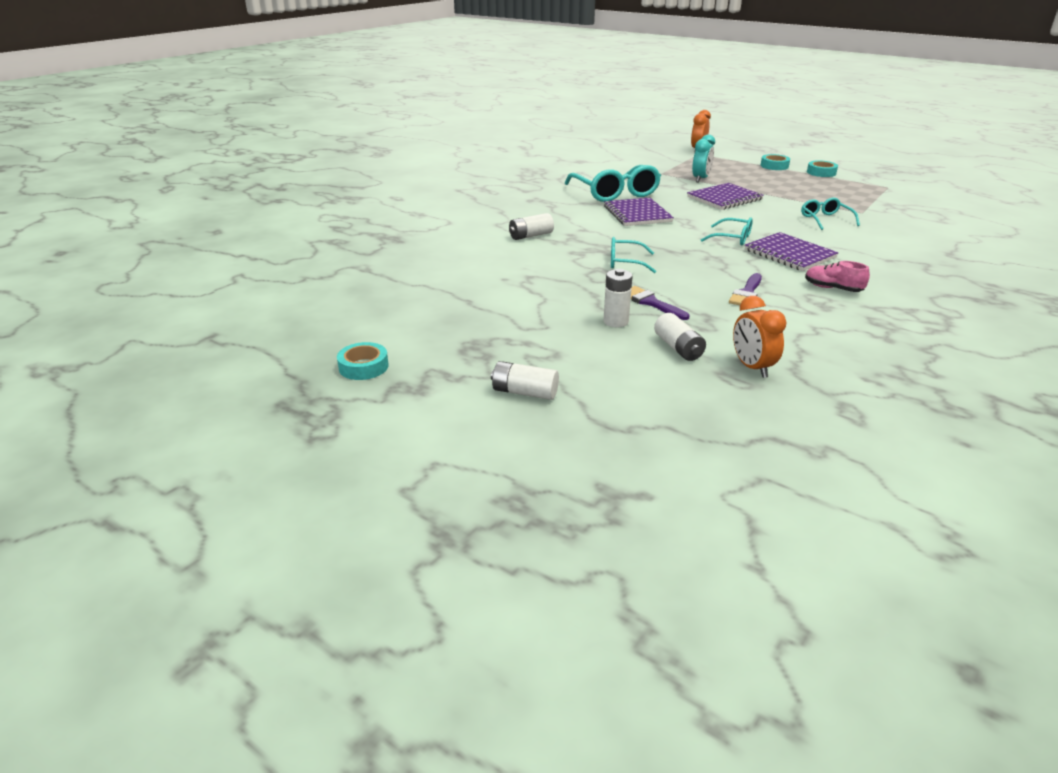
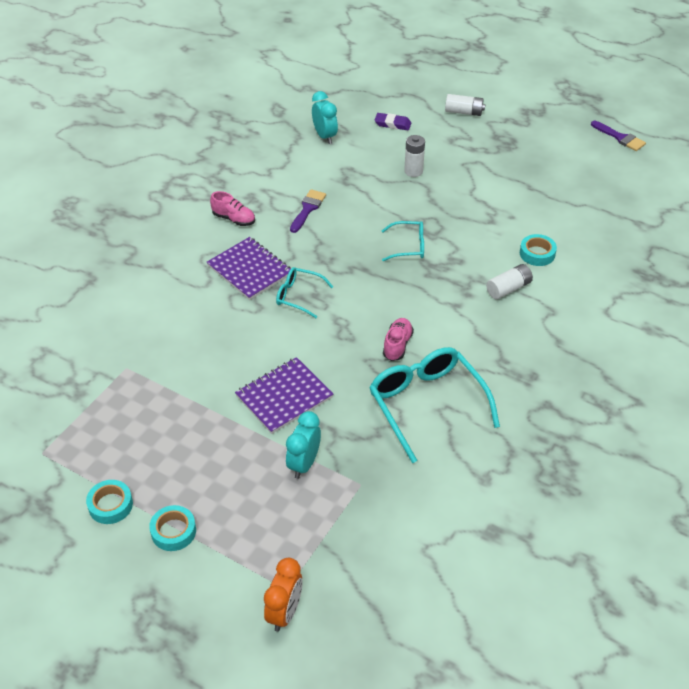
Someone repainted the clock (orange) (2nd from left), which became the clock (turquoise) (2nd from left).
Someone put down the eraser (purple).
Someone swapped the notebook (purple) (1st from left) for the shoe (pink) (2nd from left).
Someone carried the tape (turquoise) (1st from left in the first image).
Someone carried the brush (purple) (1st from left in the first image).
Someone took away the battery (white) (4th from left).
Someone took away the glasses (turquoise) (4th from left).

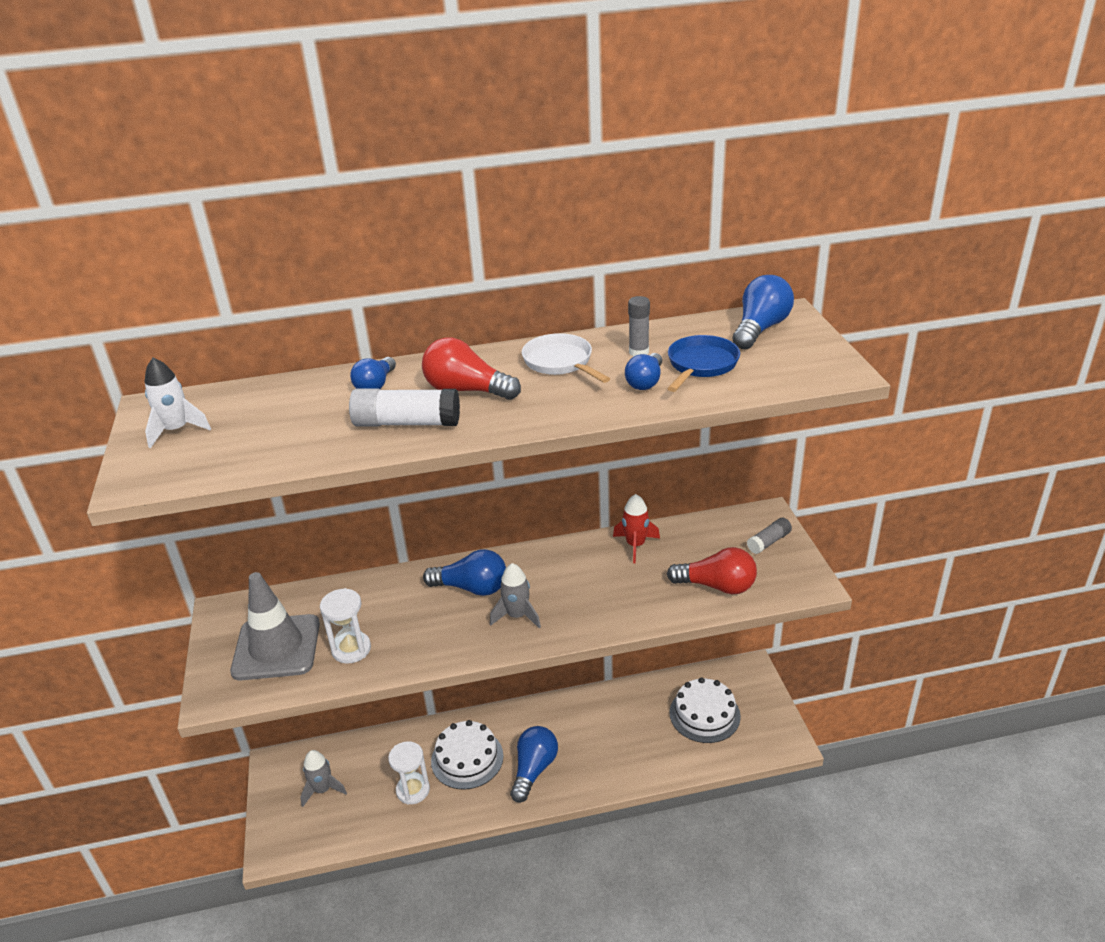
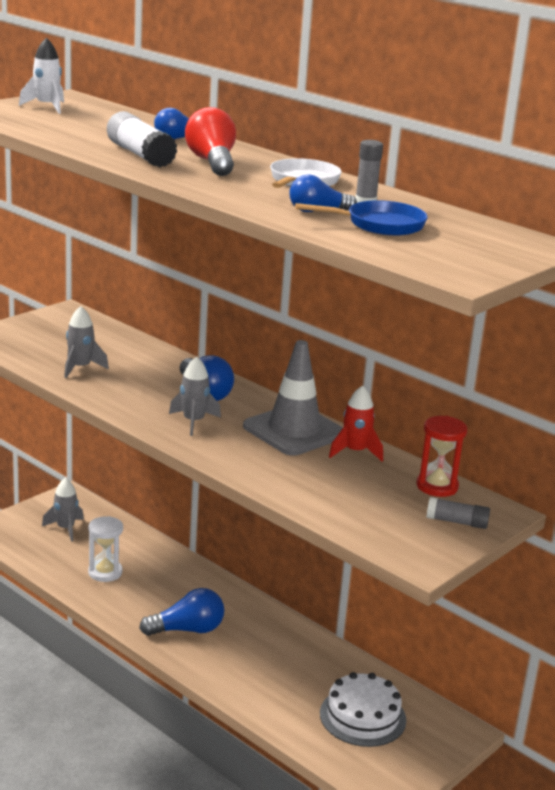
Someone swapped the hourglass (white) (1st from left) for the rocket (grey) (2nd from left).
Someone carried the traffic cone (grey).
Someone put down the hourglass (red).
Someone took away the cake (white) (1st from left).
Someone took away the light bulb (red) (2nd from left).
Someone took away the light bulb (blue) (5th from left).

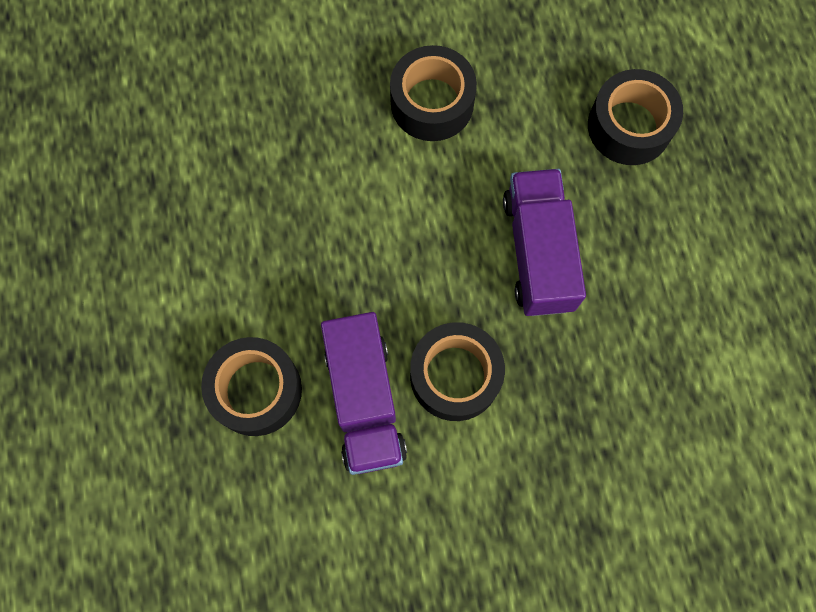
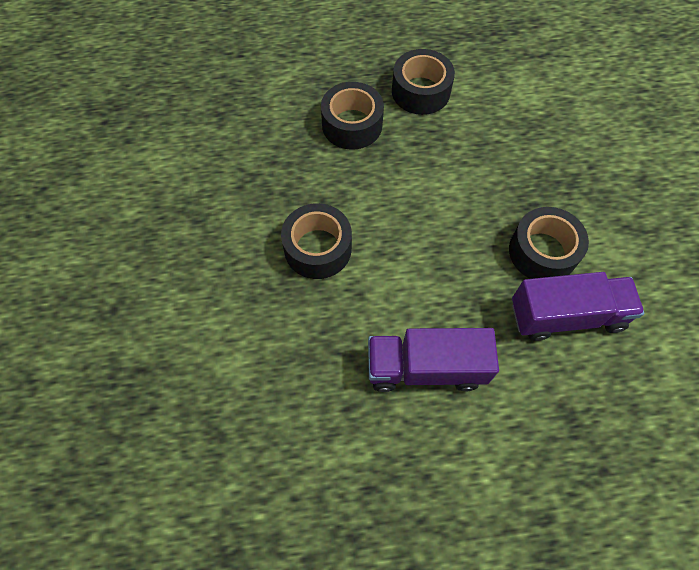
Someone carried the truck (purple) (2nd from left in the first image).
Someone carried the tape (black) (1st from left in the first image).

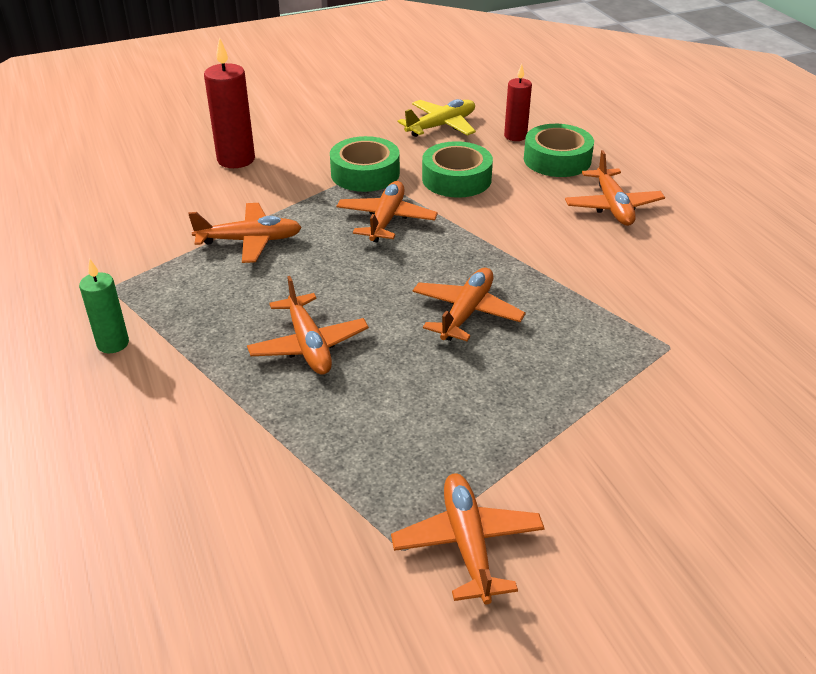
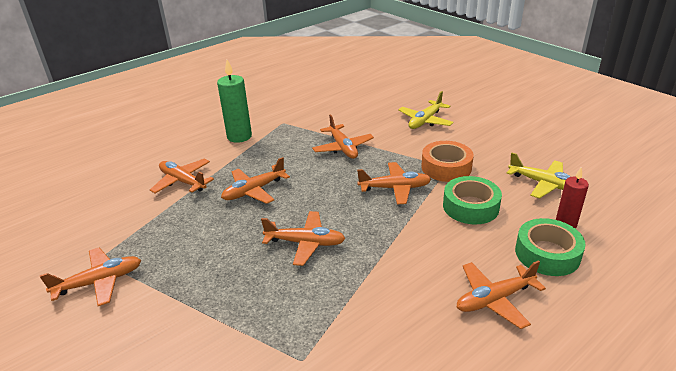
Someone put down the plane (orange) (2nd from left).
Someone scaled the candle (green) by 1.58.
Someone swapped the candle (red) (1st from left) for the plane (yellow) (1st from left).
Someone repainted the tape (green) (1st from left), which became the tape (orange).

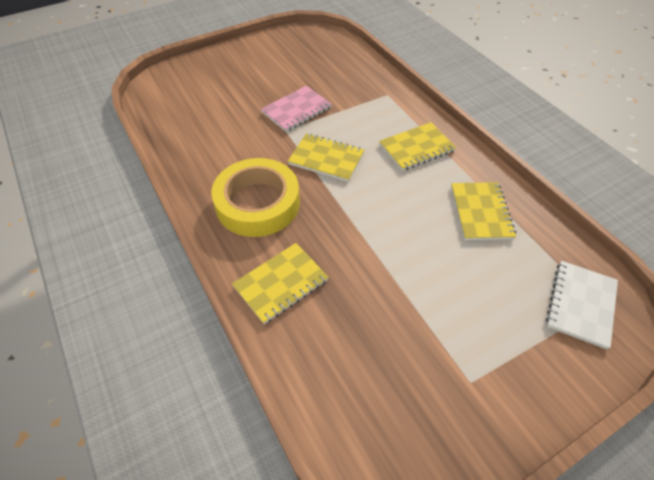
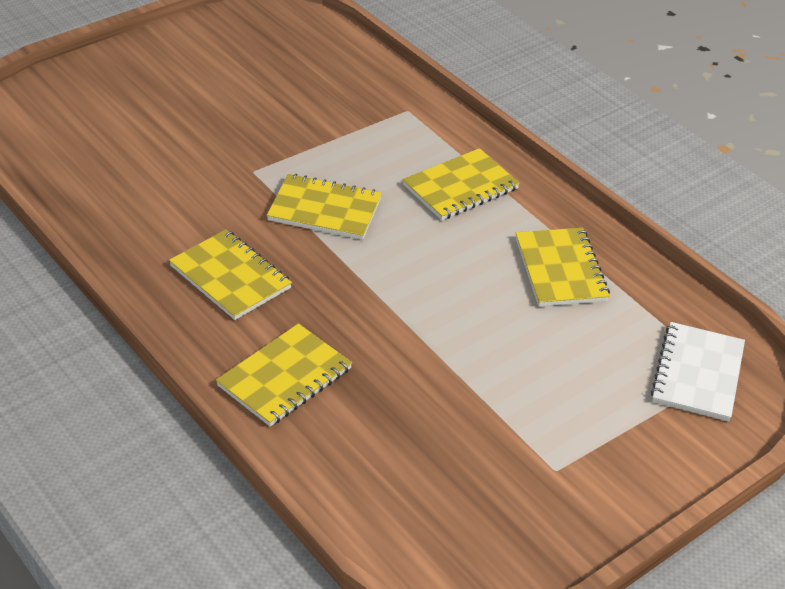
Someone swapped the tape (yellow) for the notebook (yellow) (1st from left).
Someone took away the notebook (pink).

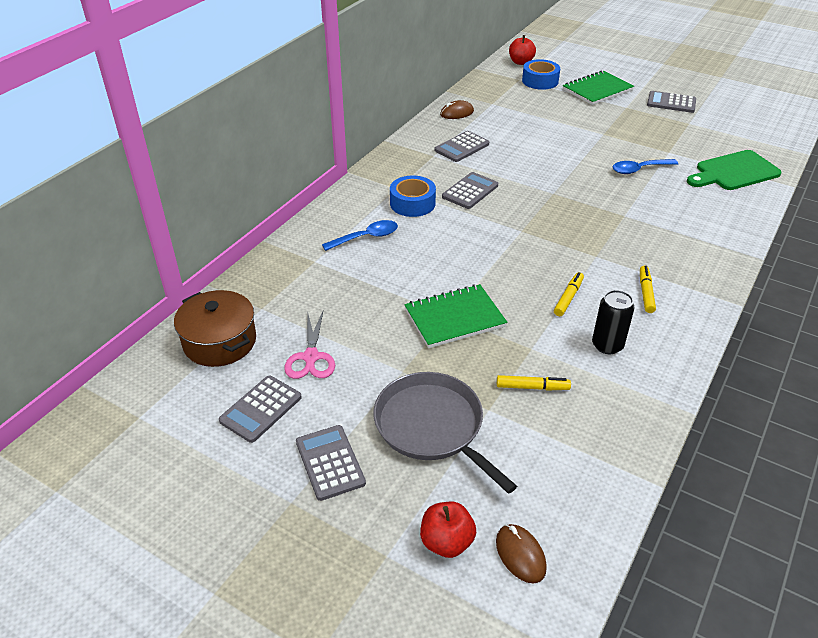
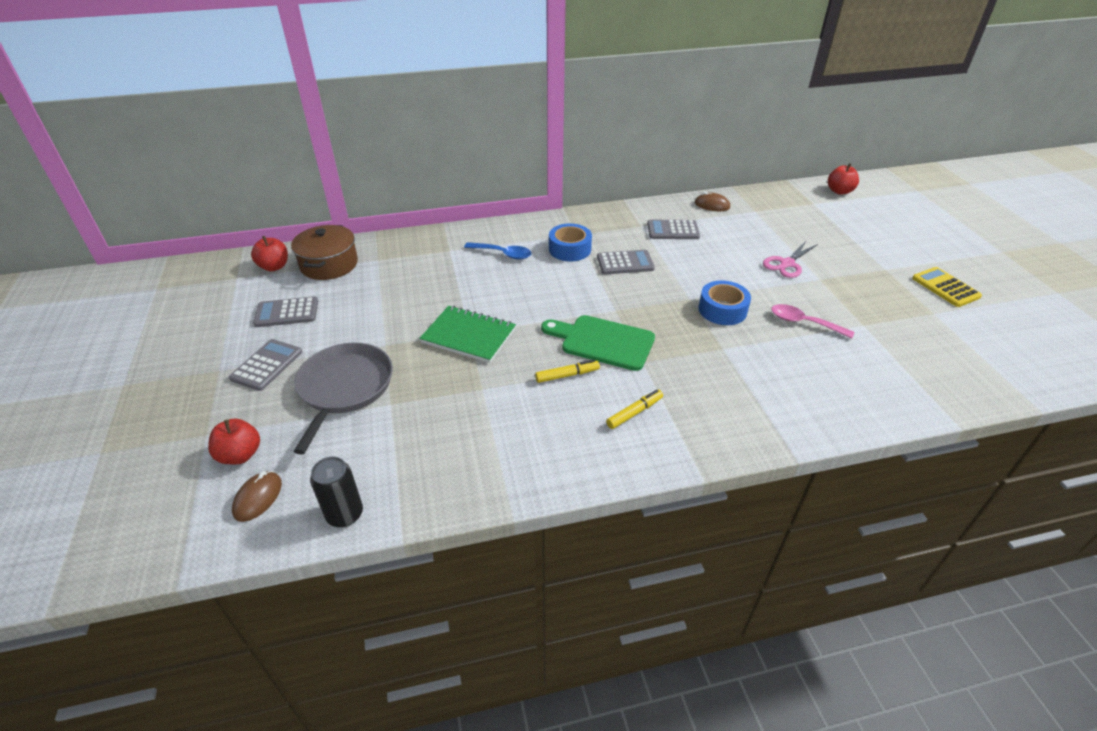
Someone put down the apple (red) (2nd from left).
Someone carried the can (black).
Someone carried the cutting board (green).
Someone carried the tape (blue) (2nd from left).
Someone carried the scissors (pink).
Someone repainted the spoon (blue) (2nd from left), which became the spoon (pink).
Someone repainted the calculator (grey) (5th from left), which became the calculator (yellow).
Someone took away the marker (yellow) (1st from left).
Someone took away the notebook (green) (2nd from left).

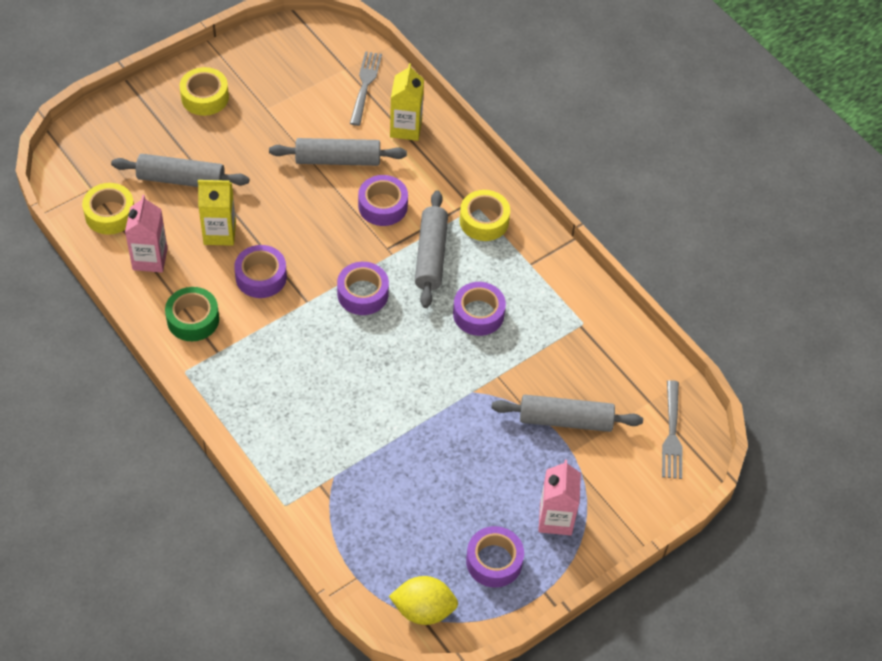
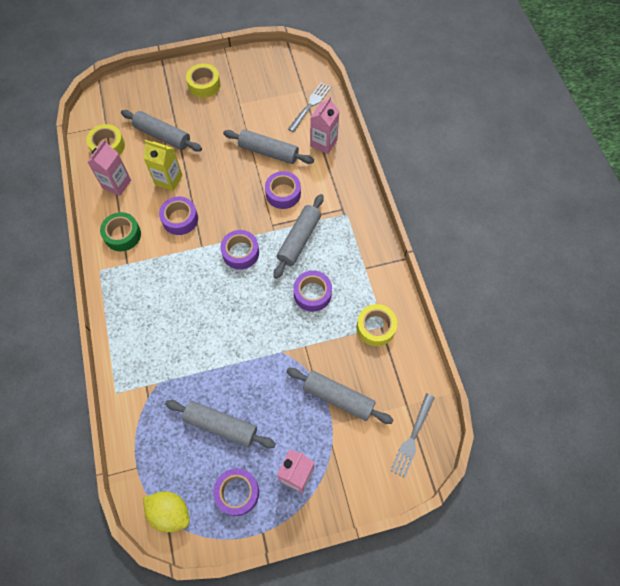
Someone put down the rolling pin (grey) (2nd from left).
Someone repainted the carton (yellow) (2nd from left), which became the carton (pink) (3rd from left).
Someone carried the tape (yellow) (3rd from left).

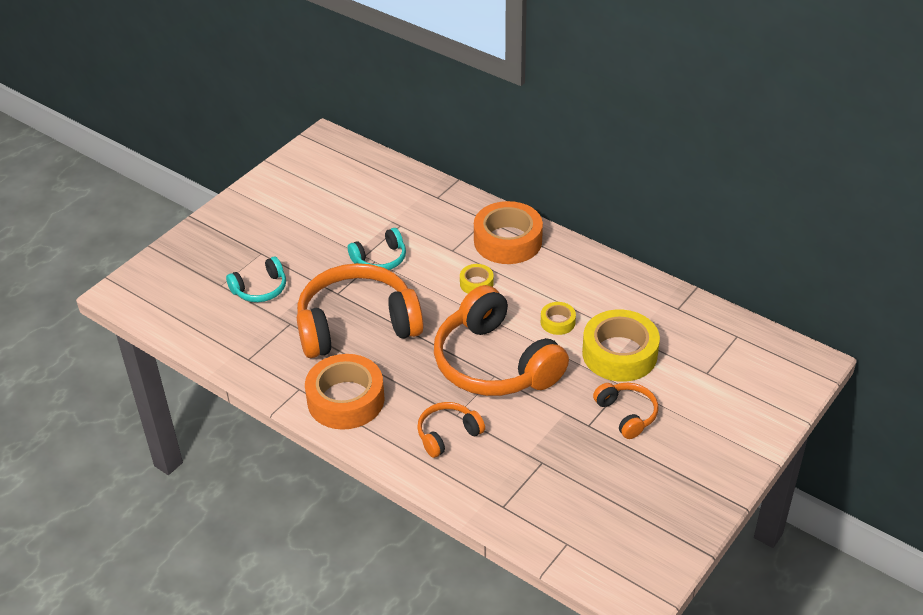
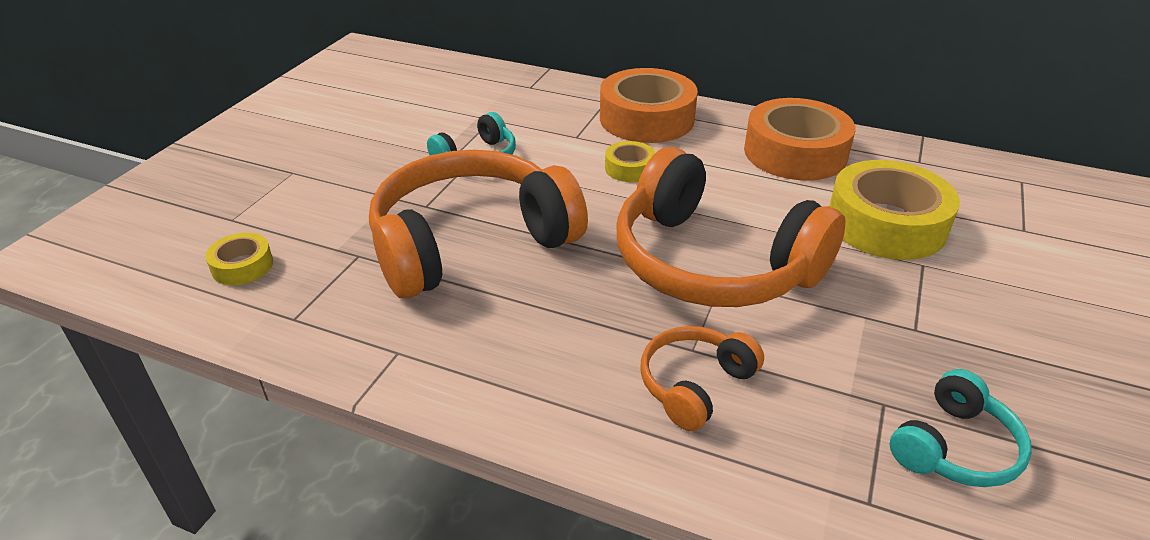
Someone carried the tape (yellow) (2nd from left in the first image).
Someone carried the tape (orange) (1st from left in the first image).
Someone carried the headphones (turquoise) (1st from left in the first image).
Someone took away the headphones (orange) (4th from left).

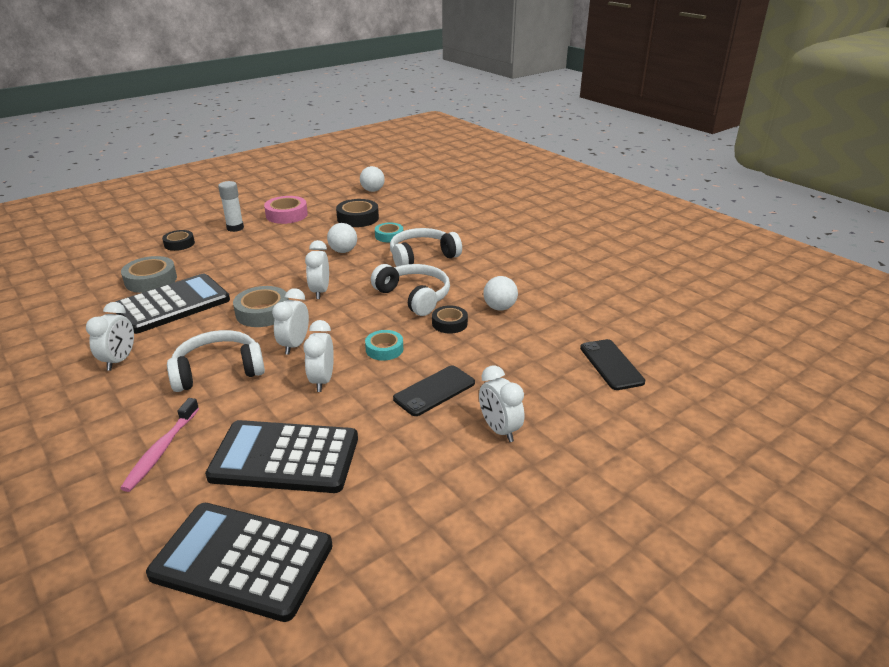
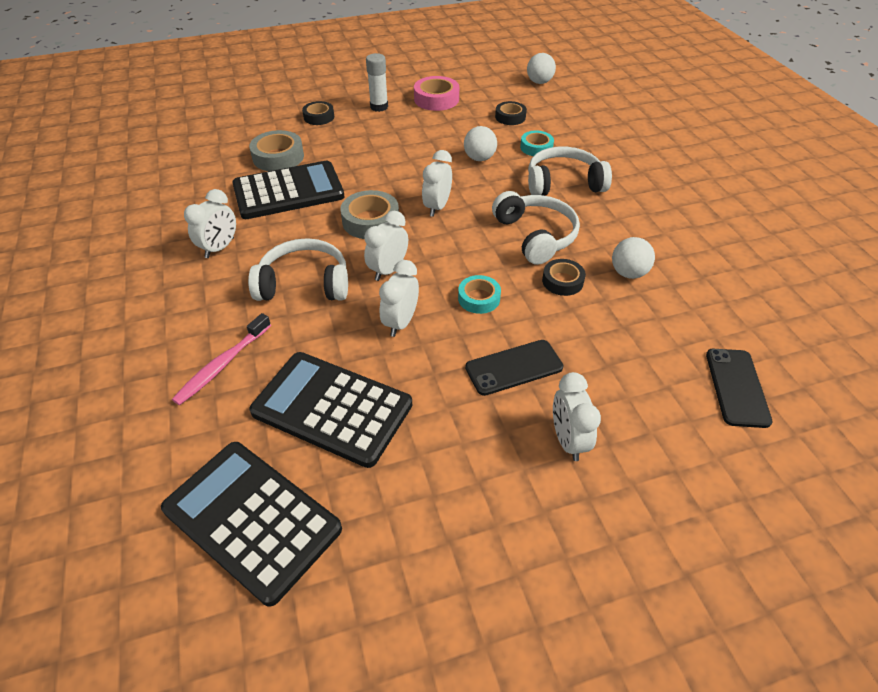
Someone scaled the tape (black) (2nd from left) by 0.65.

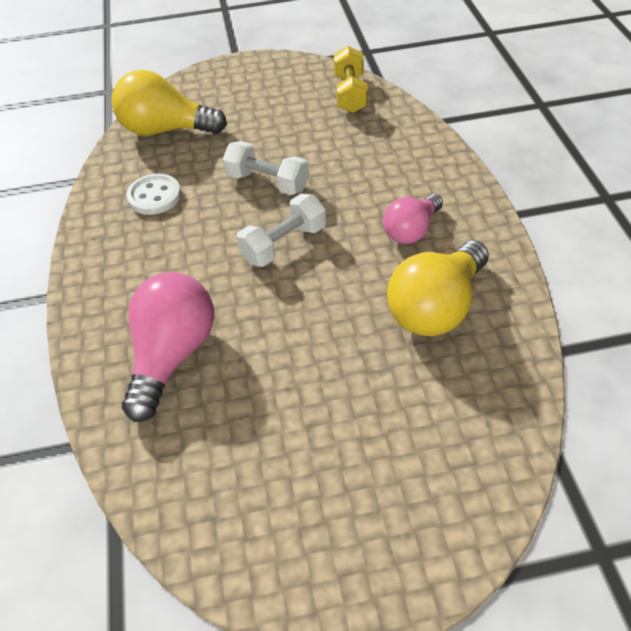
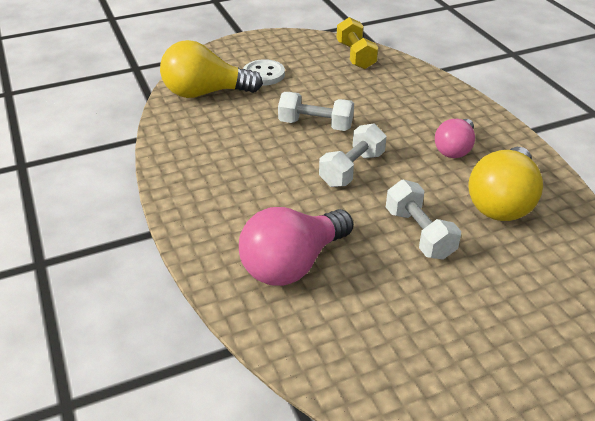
Someone rotated the light bulb (pink) (1st from left) by 135 degrees counterclockwise.
Someone carried the button (white).
Someone put down the dumbbell (white) (3rd from left).

